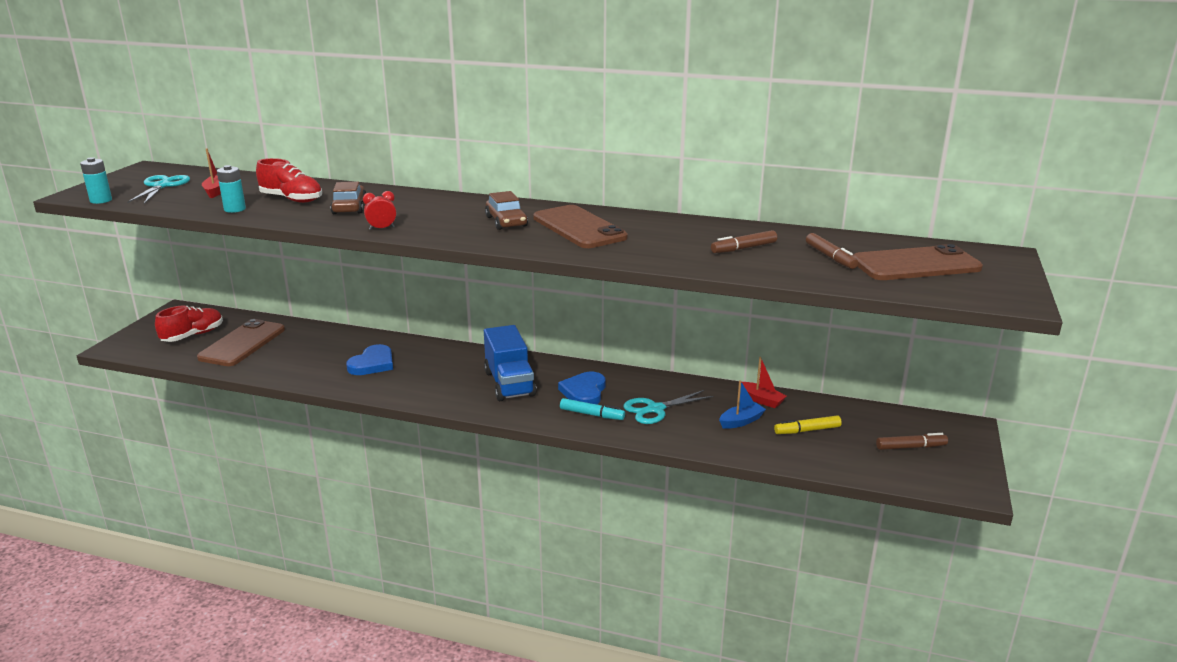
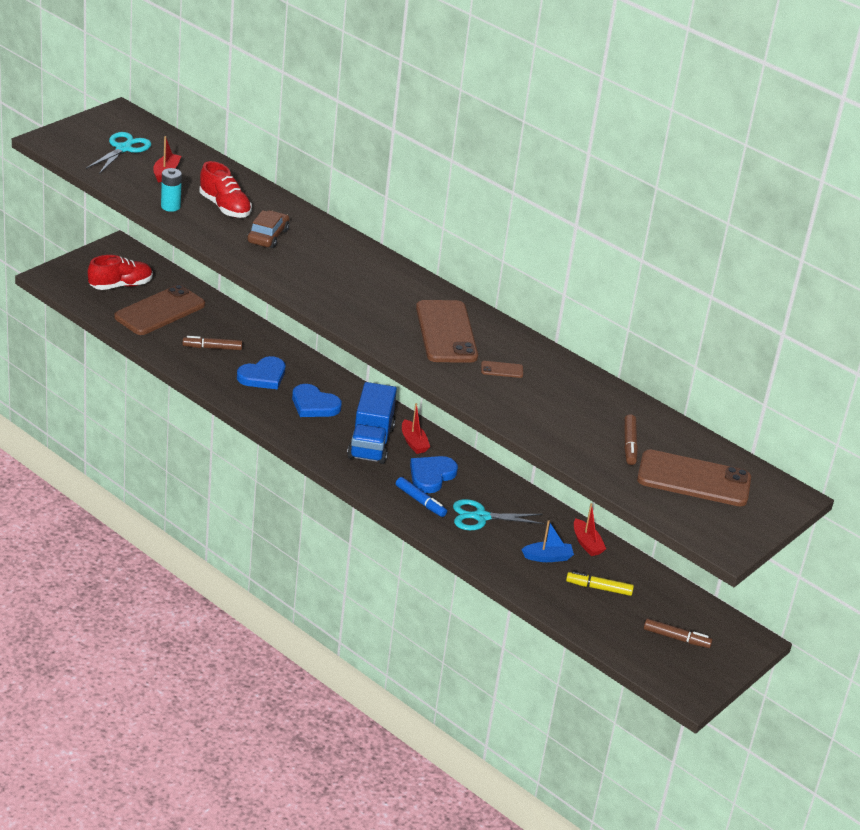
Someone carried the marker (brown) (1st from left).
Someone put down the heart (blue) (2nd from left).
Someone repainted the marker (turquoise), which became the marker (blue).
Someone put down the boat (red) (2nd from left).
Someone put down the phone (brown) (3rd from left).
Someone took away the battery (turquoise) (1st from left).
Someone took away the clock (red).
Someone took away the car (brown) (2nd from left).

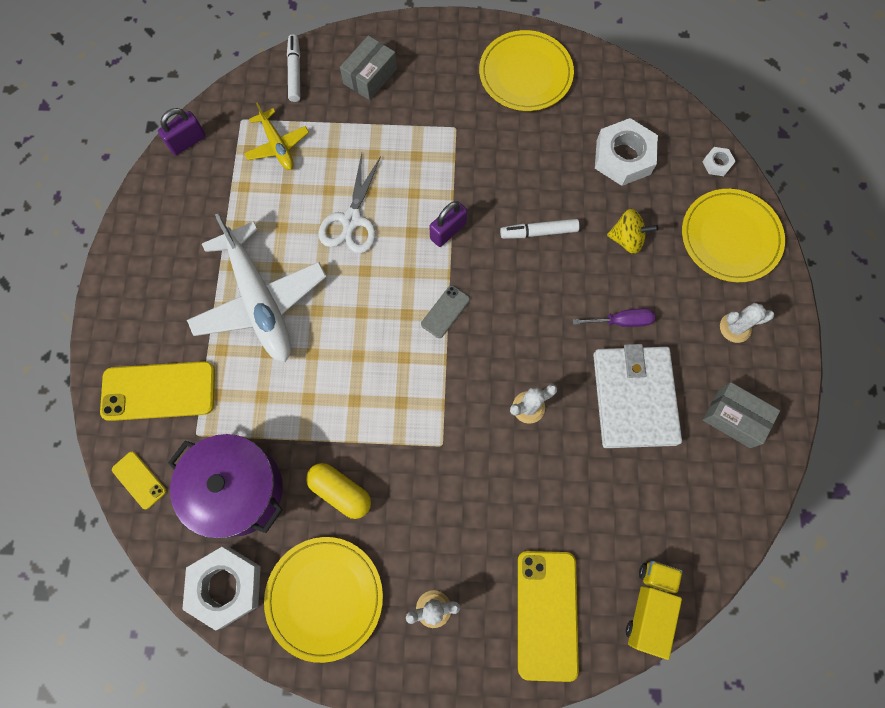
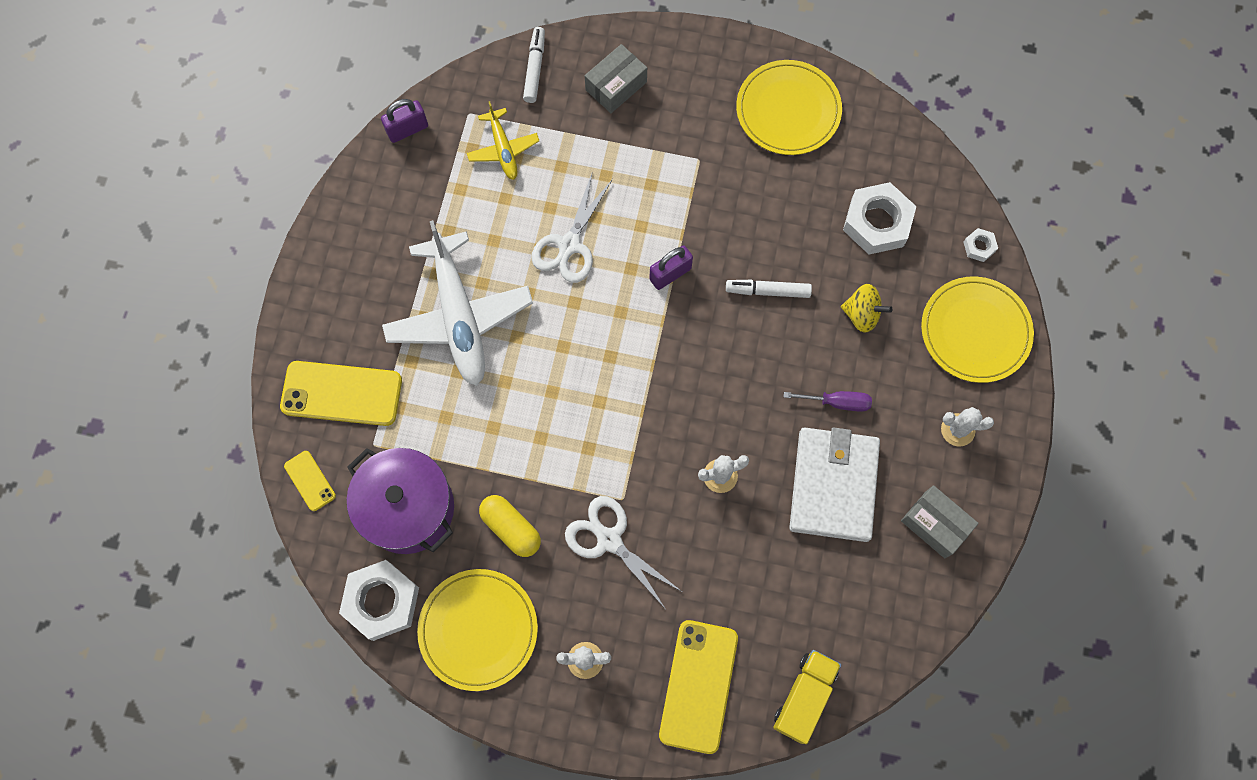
Someone put down the scissors (white) (2nd from left).
Someone took away the phone (grey).

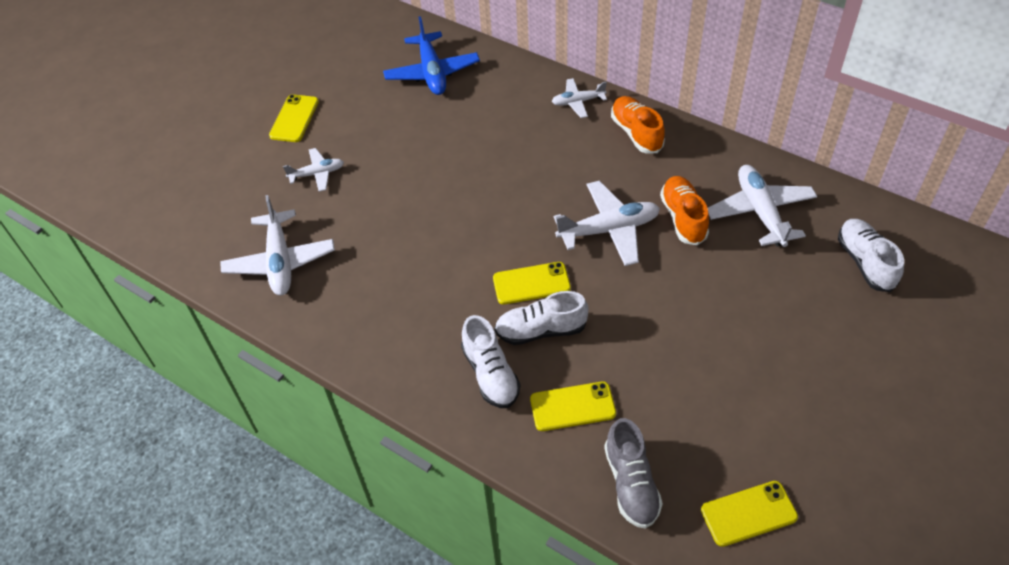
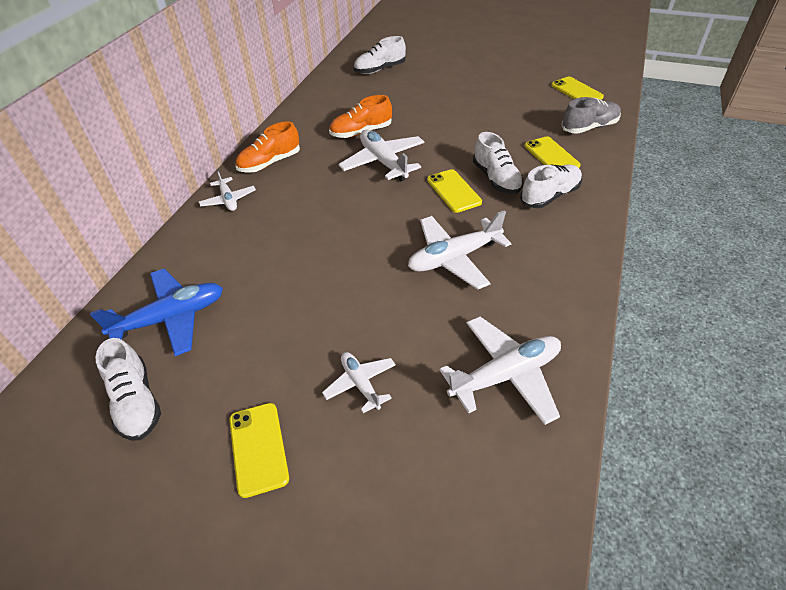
Someone put down the shoe (white) (1st from left).
Someone rotated the phone (yellow) (1st from left) by 75 degrees clockwise.
Someone carried the plane (white) (5th from left in the first image).

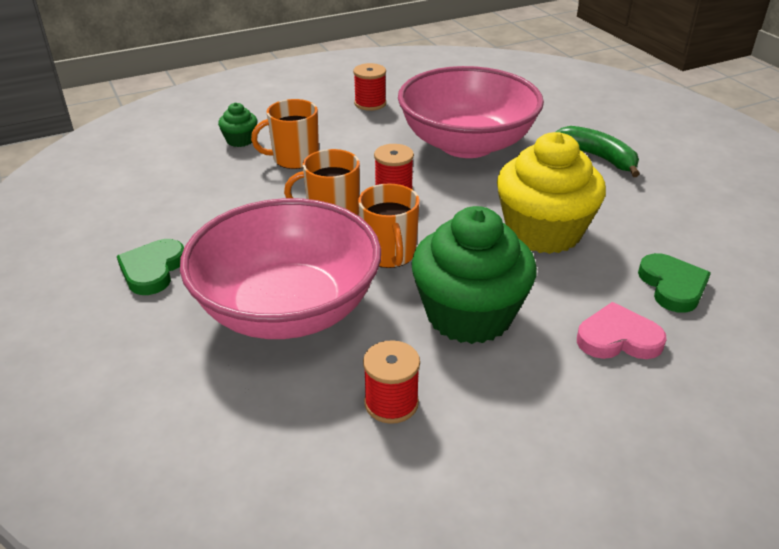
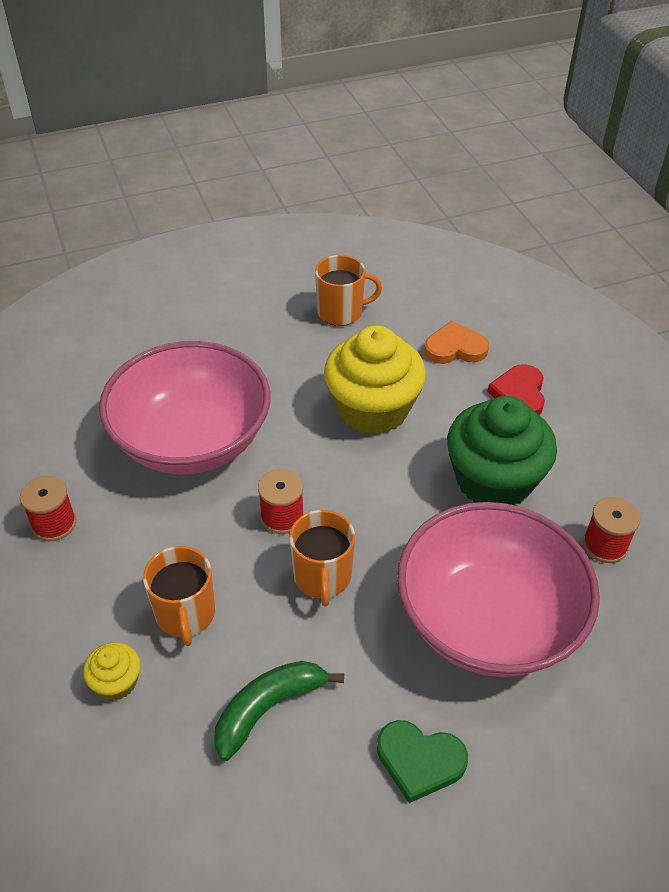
Someone repainted the cupcake (green) (1st from left), which became the cupcake (yellow) (1st from left).
Someone carried the banana (green).
Someone carried the mug (orange) (3rd from left).
Someone repainted the heart (green) (2nd from left), which became the heart (orange).
Someone repainted the heart (pink), which became the heart (red).

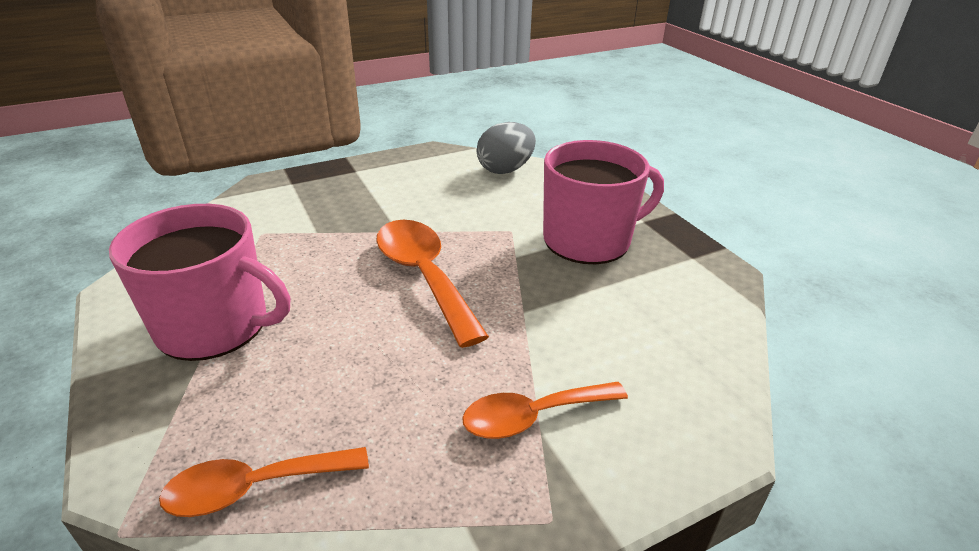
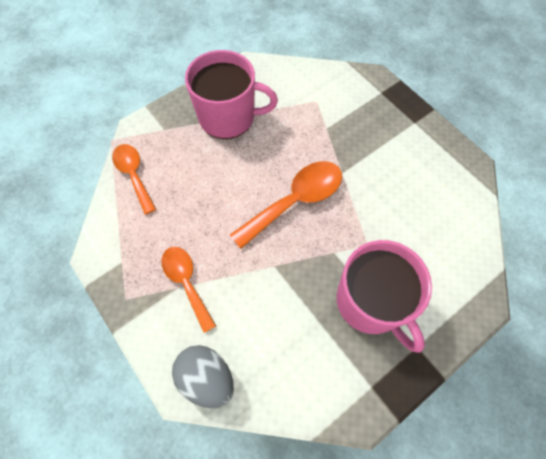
Someone carried the egg (grey).
Someone rotated the mug (pink) (1st from left) by 90 degrees counterclockwise.

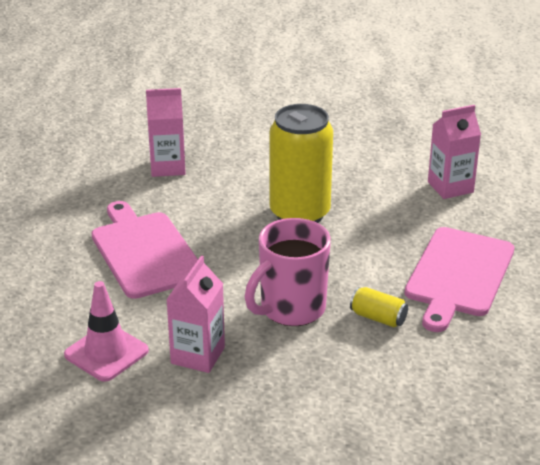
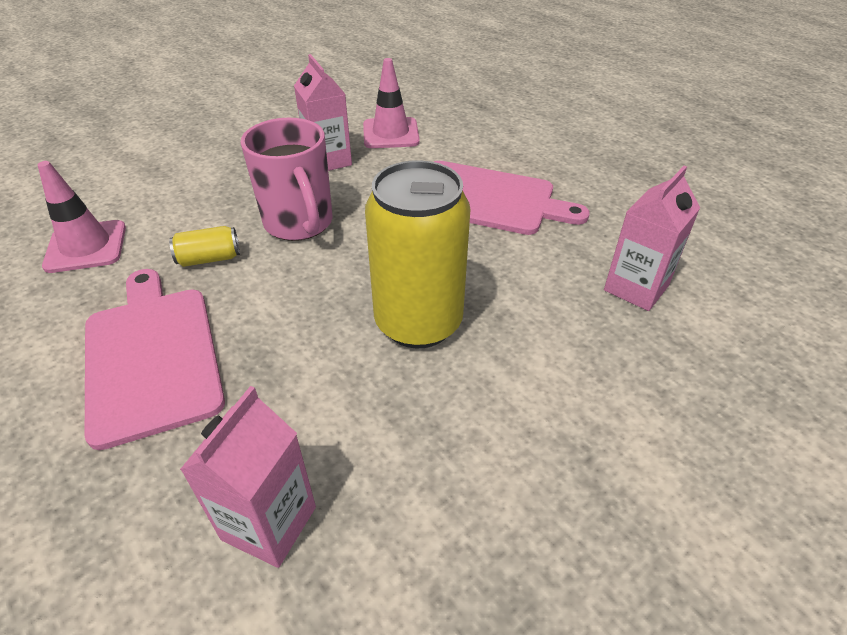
Someone put down the traffic cone (pink) (1st from left).
Someone rotated the mug (pink) by 150 degrees clockwise.

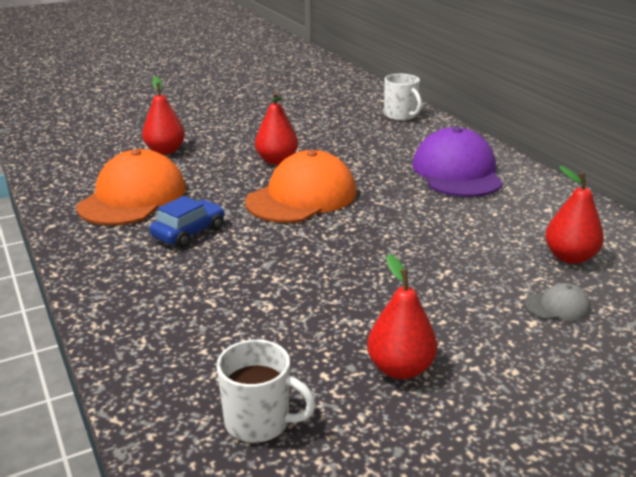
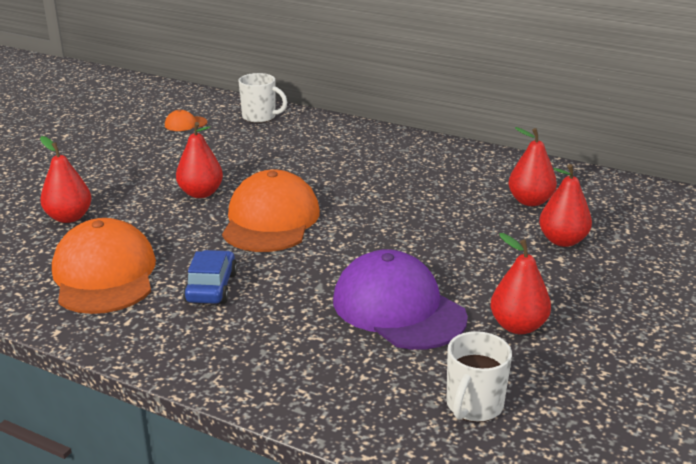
Someone put down the cap (orange) (2nd from left).
Someone carried the cap (purple).
Someone rotated the mug (white) (1st from left in the first image) by 135 degrees clockwise.
Someone swapped the cap (grey) for the pear (red) (5th from left).

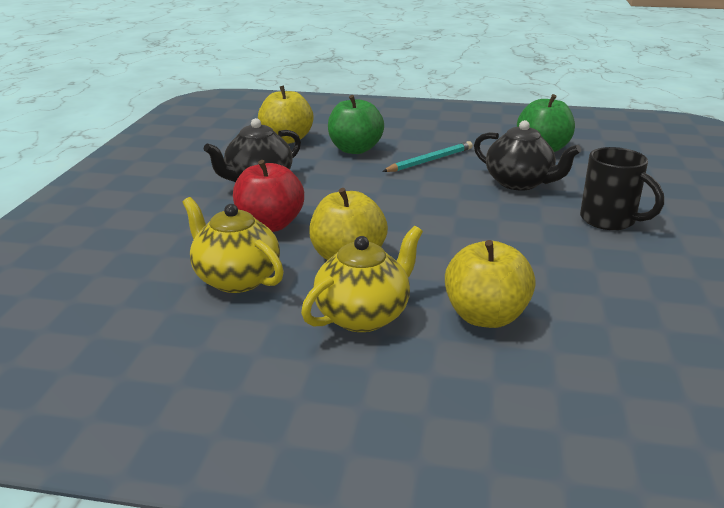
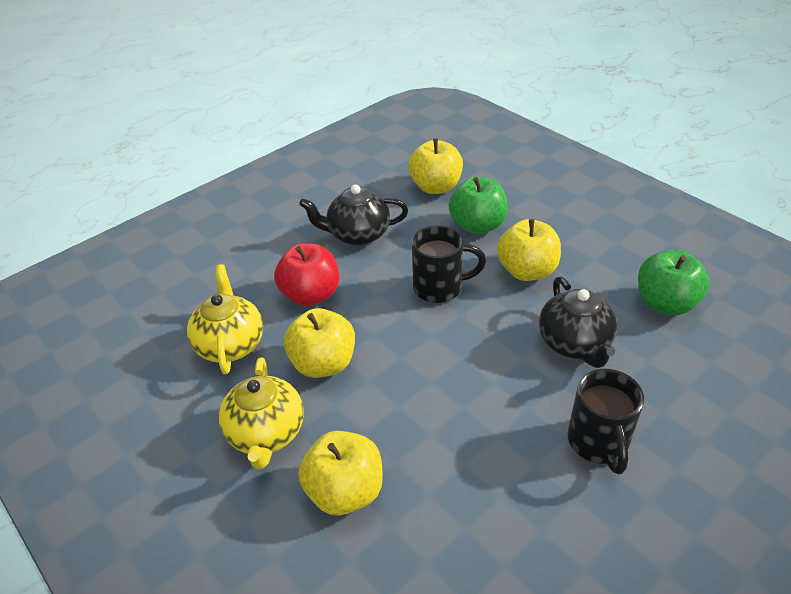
Someone rotated the teapot (yellow) (2nd from left) by 90 degrees clockwise.
Someone put down the mug (black) (1st from left).
Someone swapped the pencil (turquoise) for the apple (yellow) (4th from left).

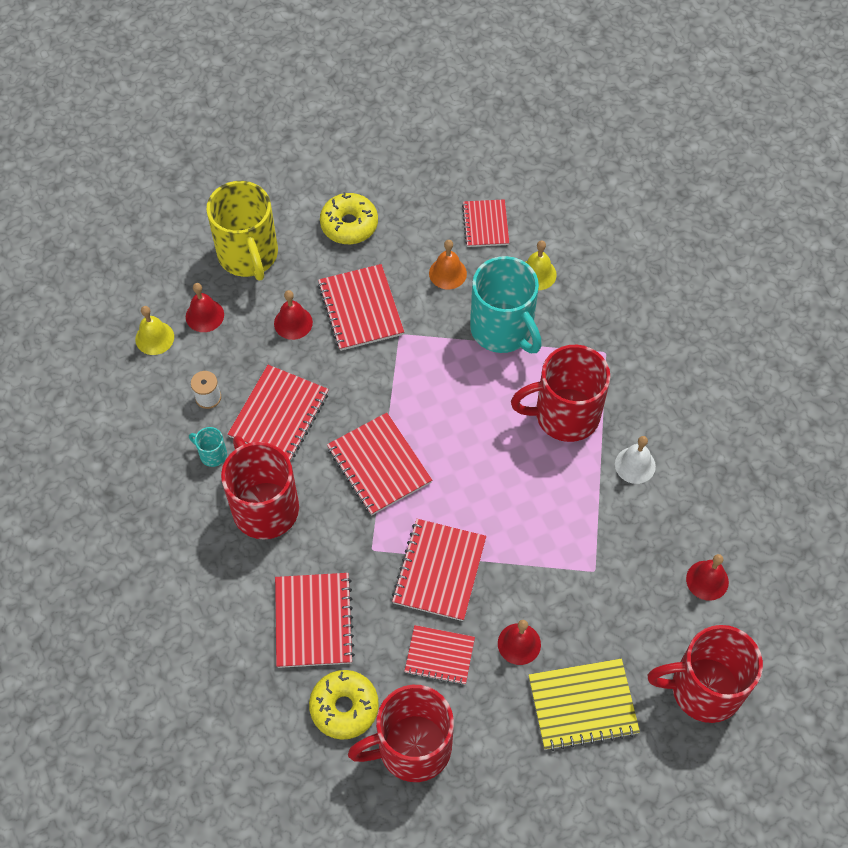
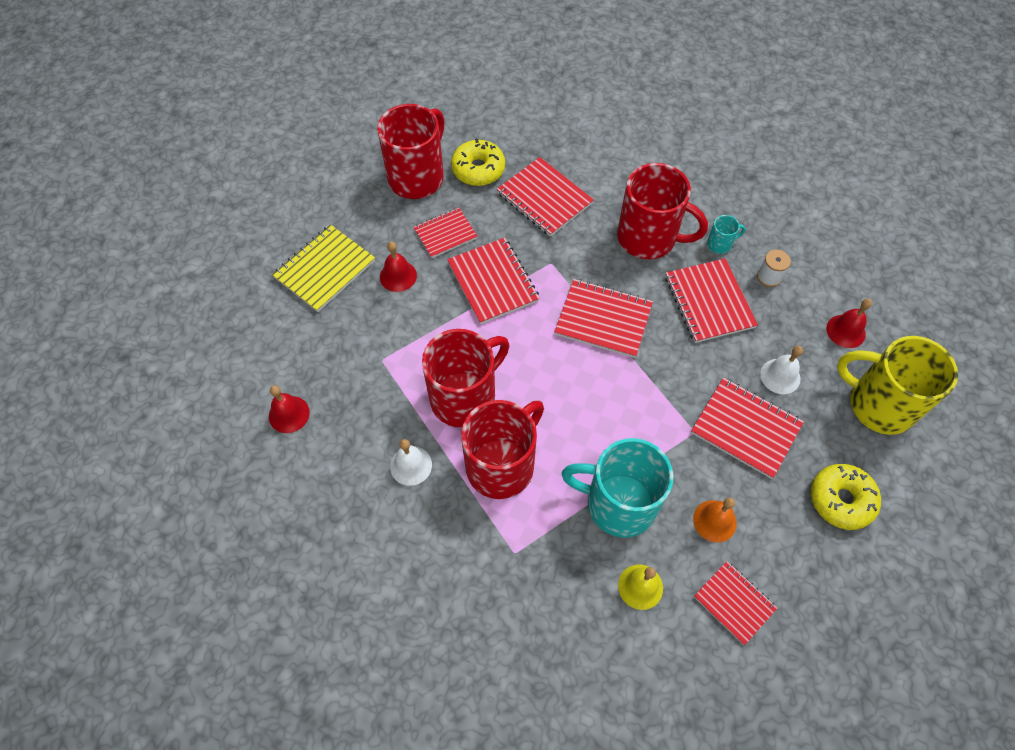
Someone carried the mug (red) (4th from left in the first image).
Someone repainted the bell (red) (2nd from left), which became the bell (white) (2nd from left).
Someone took away the bell (yellow) (1st from left).

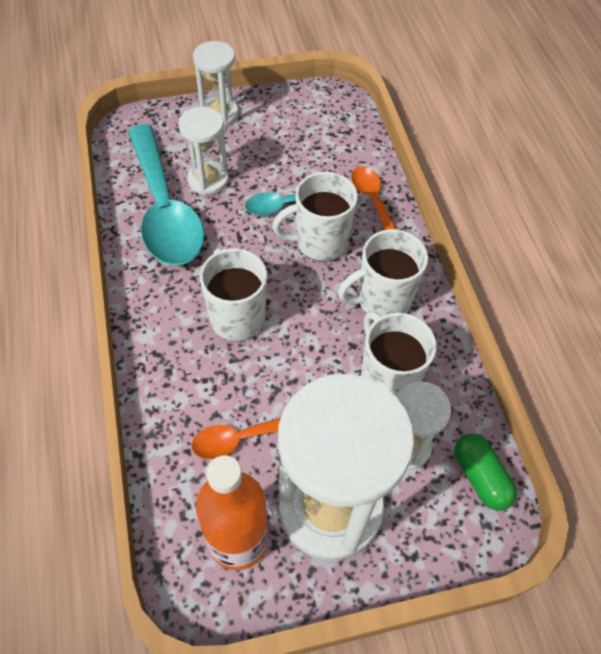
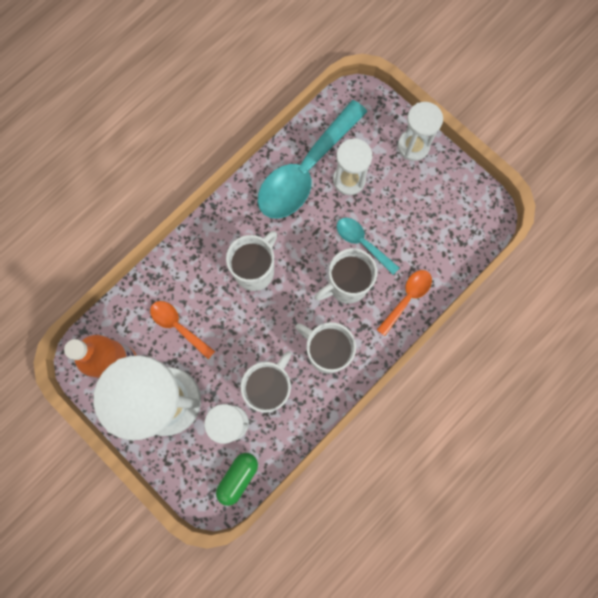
Someone rotated the mug (white) (2nd from left in the first image) by 75 degrees counterclockwise.

